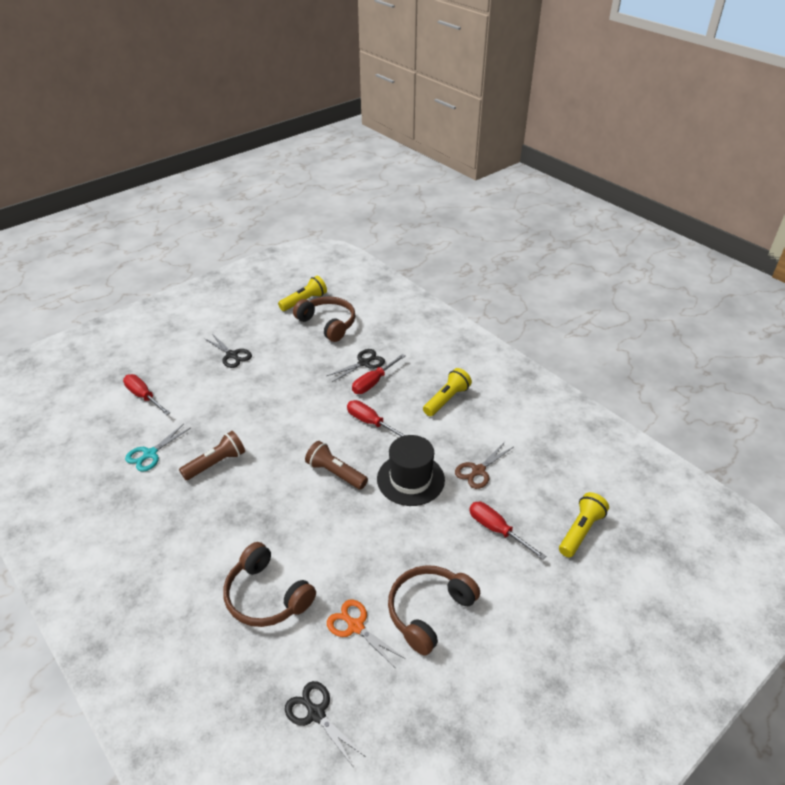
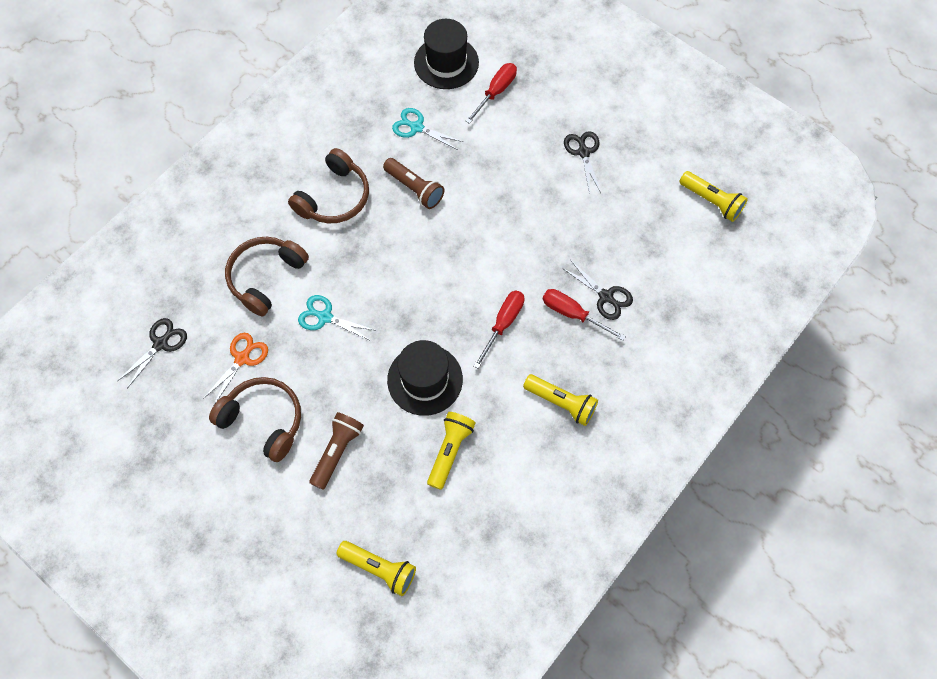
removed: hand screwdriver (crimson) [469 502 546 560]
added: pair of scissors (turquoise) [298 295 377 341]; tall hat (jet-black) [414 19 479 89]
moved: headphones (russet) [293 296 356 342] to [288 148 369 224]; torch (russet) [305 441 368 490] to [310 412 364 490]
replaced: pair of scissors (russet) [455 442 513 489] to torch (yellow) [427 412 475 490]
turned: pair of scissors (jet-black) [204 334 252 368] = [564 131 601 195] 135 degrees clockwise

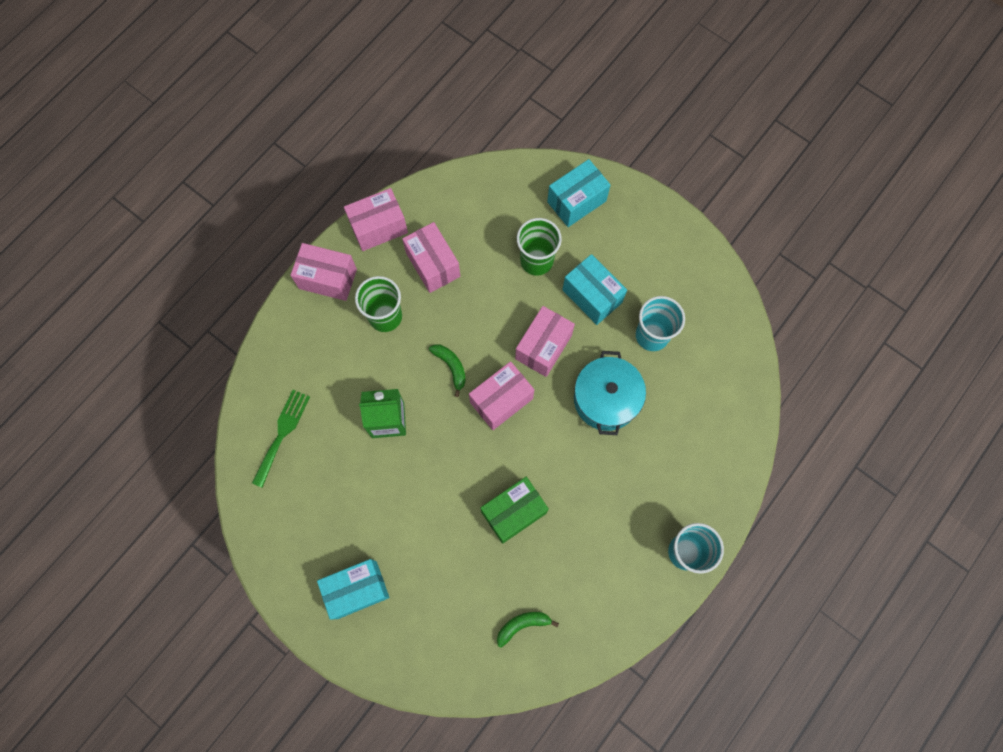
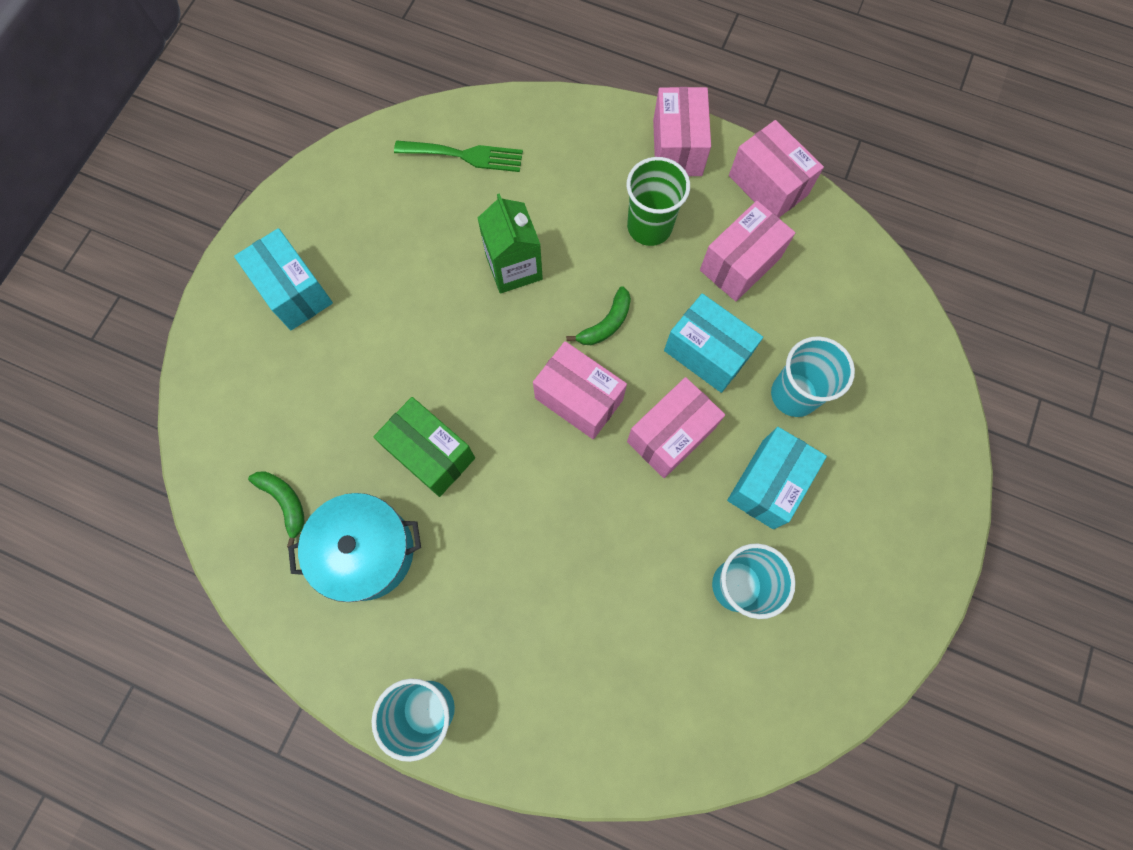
moved: box (turquoise) [547 159 610 227] to [664 293 763 393]; cooking pot (turquoise) [574 351 646 435] to [288 493 421 602]
recoloured: tumbler (emerald) [517 218 562 276] to tumbler (turquoise) [771 336 855 417]
turned: box (pink) [515 306 575 377] = [627 377 725 478] 60 degrees counterclockwise

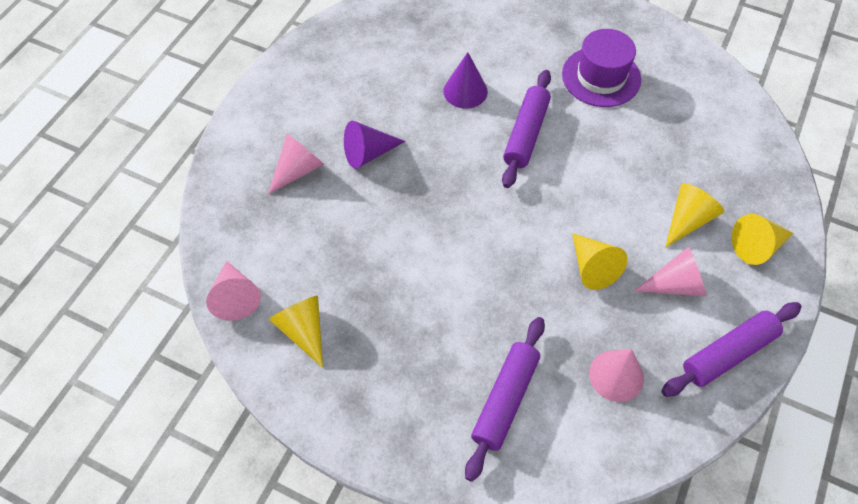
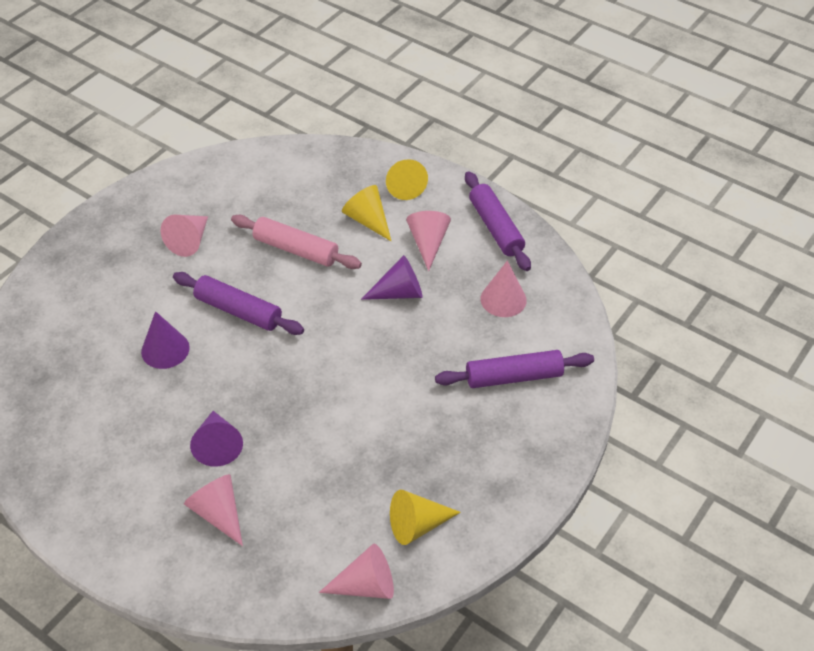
added: rolling pin (pink) [231 215 362 269]
replaced: tall hat (violet) [562 29 641 107] to solid cone (pink) [161 215 208 257]
recoloured: solid cone (yellow) [572 233 627 290] to solid cone (violet) [361 255 423 300]
turned: rolling pin (violet) [465 317 545 482] = [435 350 594 388] 45 degrees counterclockwise

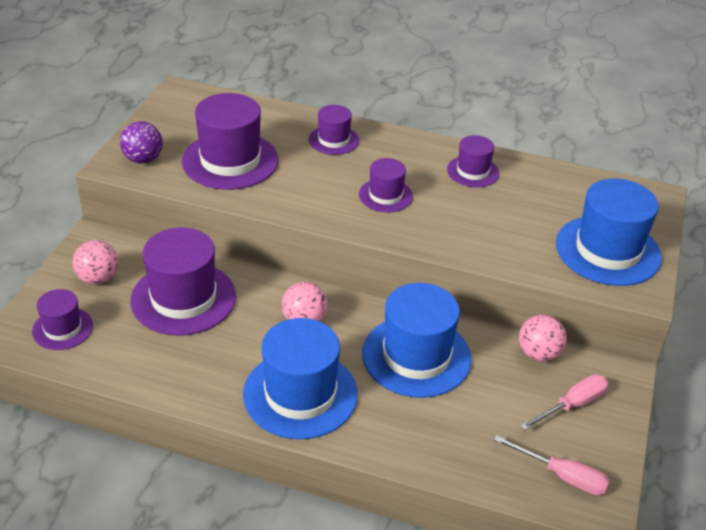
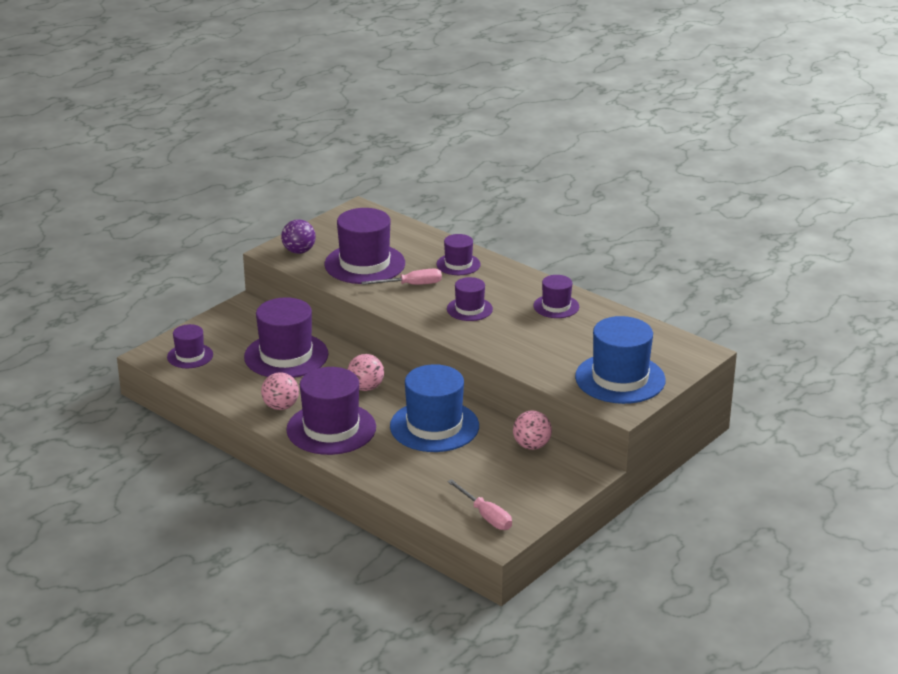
moved: sphere (pink) [72 240 118 285] to [261 372 299 410]; hand screwdriver (pink) [520 374 609 431] to [361 268 442 285]
recoloured: tall hat (cobalt) [243 318 358 439] to tall hat (violet) [286 367 376 455]

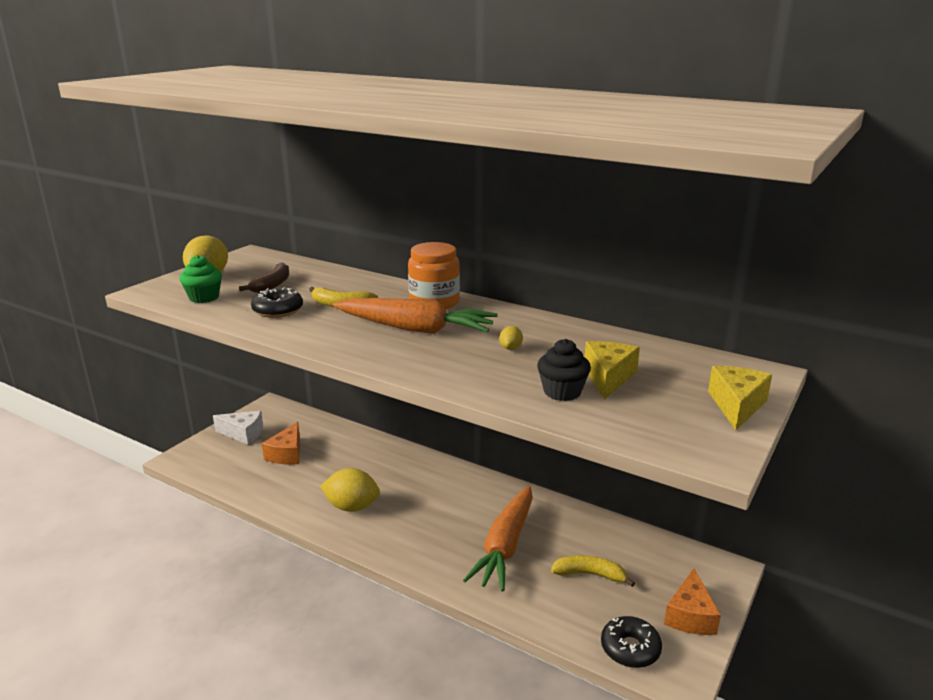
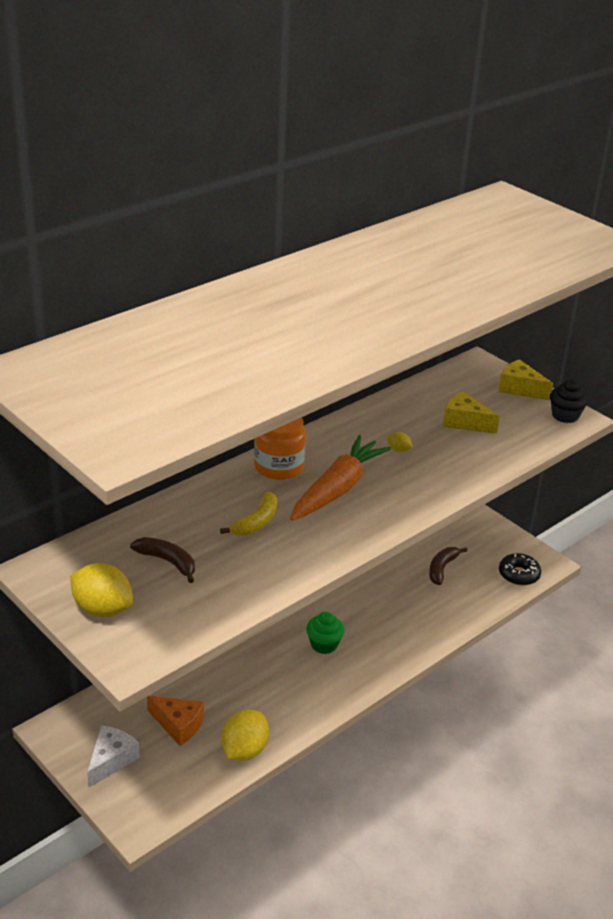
removed: donut (jet-black) [251 287 303 318]; toy carrot (orange) [463 486 533 591]; piece of cheese (orange) [664 568 721 635]
moved: fairy cake (emerald) [180 255 222 303] to [306 612 344 654]; citrus fruit (yellow) [320 468 380 512] to [221 710 269 761]; fairy cake (jet-black) [537 339 591 401] to [550 380 588 423]
recoloured: toy banana (yellow) [551 555 635 587] to toy banana (russet) [429 547 467 585]

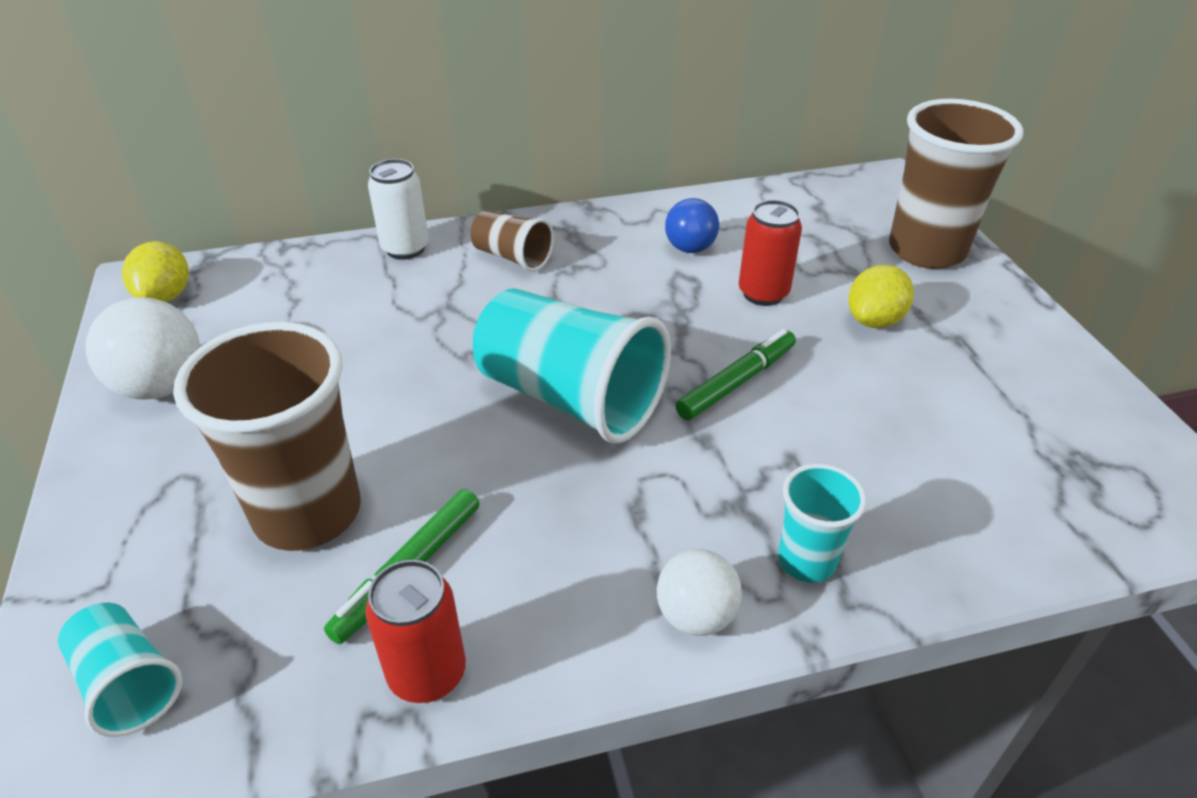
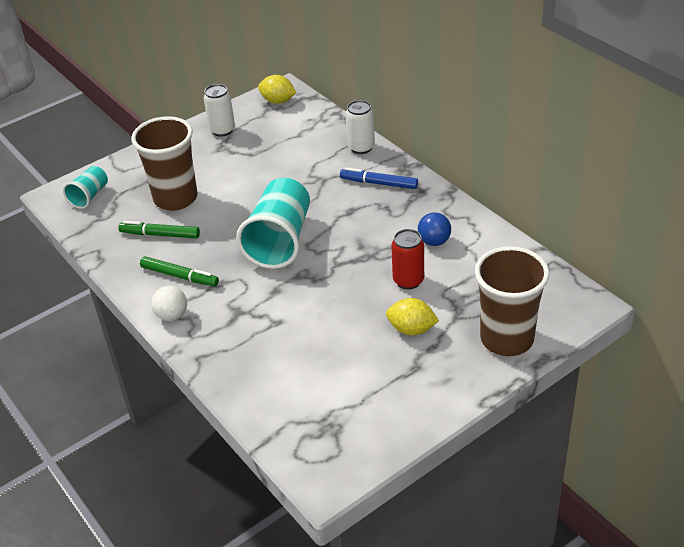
removed: soda can (crimson) [365 560 466 703]; tumbler (turquoise) [778 464 867 583]
moved: marker (emerald) [676 329 796 420] to [140 256 219 287]
replaced: sphere (pure white) [86 297 200 399] to soda can (pure white) [204 84 235 137]; tumbler (russet) [470 210 554 272] to marker (cobalt) [340 168 418 189]
turned: citrus fruit (yellow) [122 241 189 302] = [258 75 296 104] 45 degrees clockwise

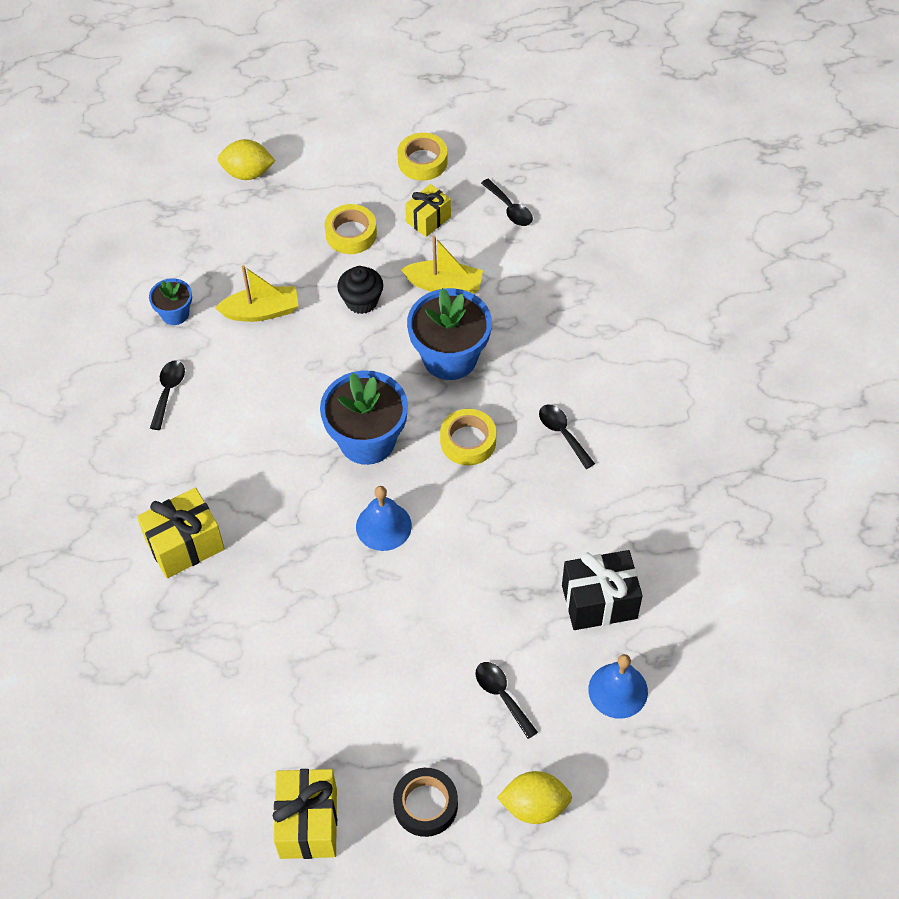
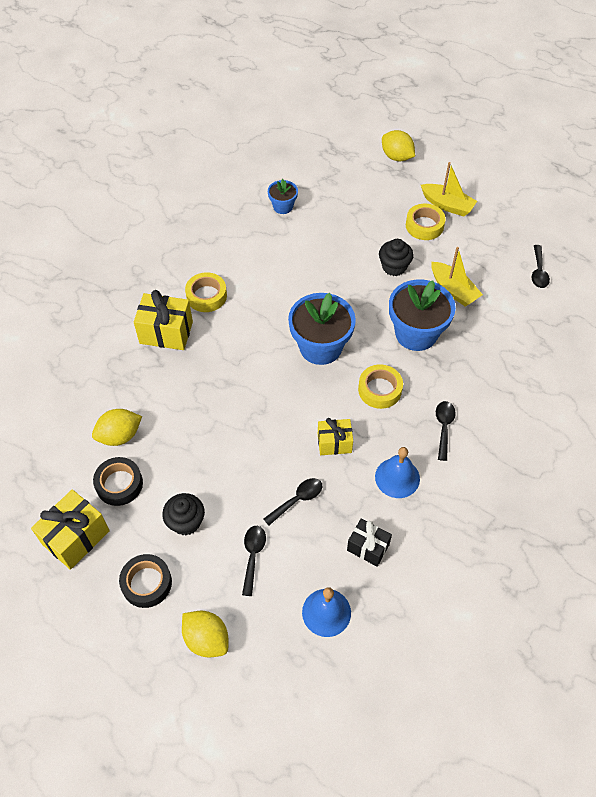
added: citrus fruit (yellow) [92 409 142 446]; sticky tape (jet-black) [93 457 143 506]; fairy cake (jet-black) [162 493 205 536]
moved: tablespoon (jet-black) [150 361 185 430] to [264 478 322 525]; toy boat (yellow) [215 265 299 322] to [421 162 477 216]; bell (cobalt) [356 486 412 551] to [375 447 420 498]; sticky tape (yellow) [397 133 448 181] to [185 272 227 312]; gift (yellow) [405 184 451 237] to [318 418 353 455]
resized: gift (jet-black) [562 550 643 630] = [347 519 392 567] x0.64

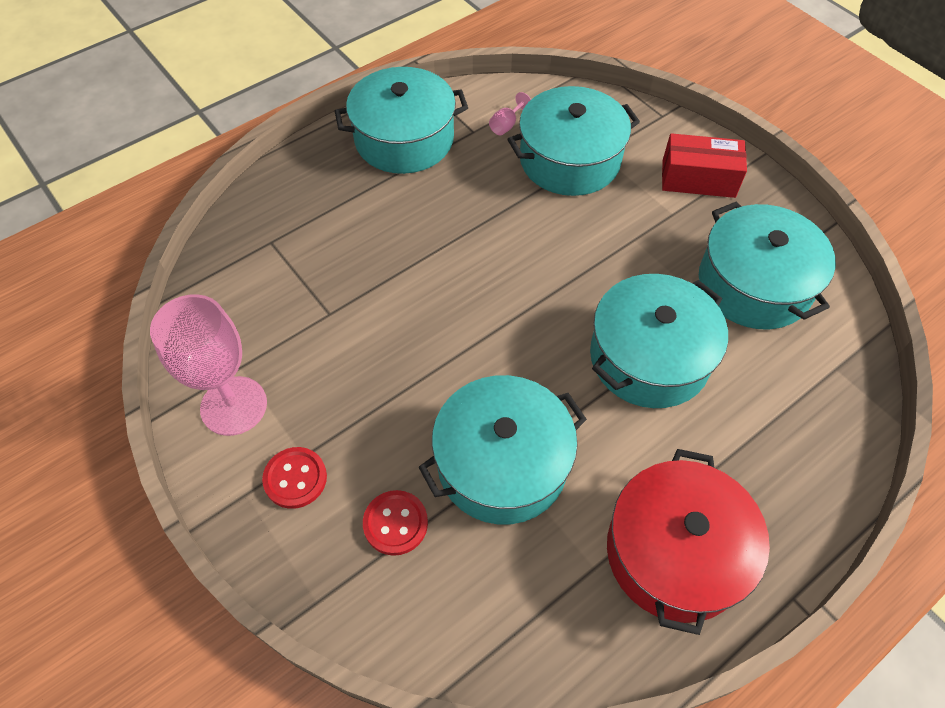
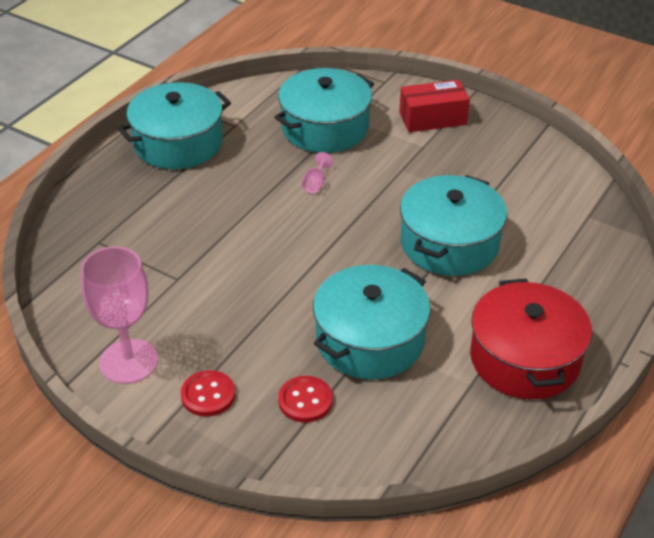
removed: cooking pot (turquoise) [699 201 836 330]
moved: wine glass (pink) [489 92 531 135] to [302 152 334 193]

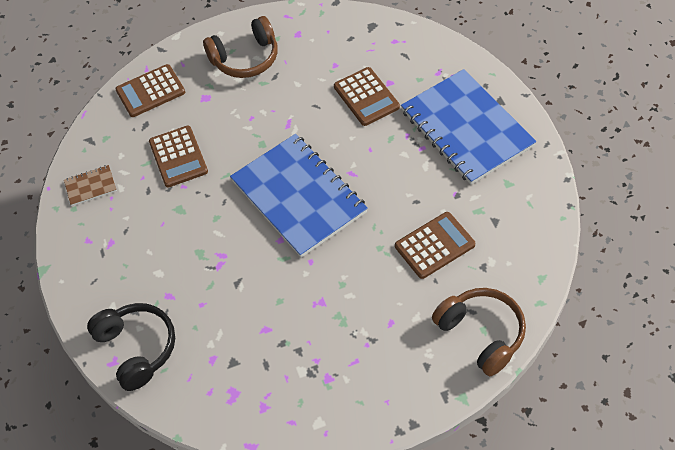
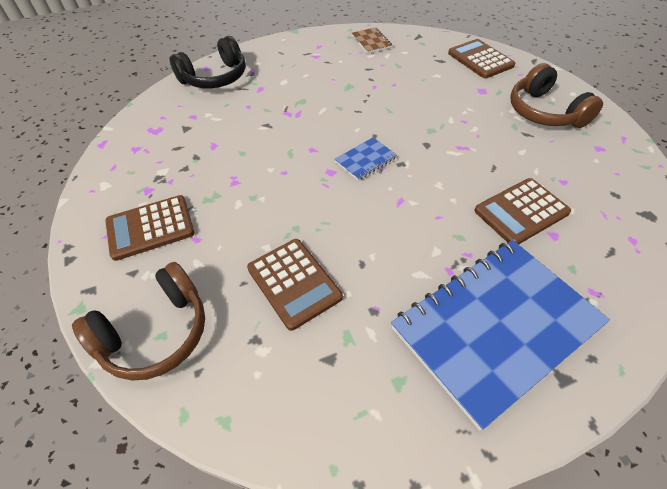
moved: adding machine (russet) [149 126 208 187] to [105 195 195 261]
resized: exercise book (cobalt) [230 134 368 258] = [335 137 397 180] x0.40

